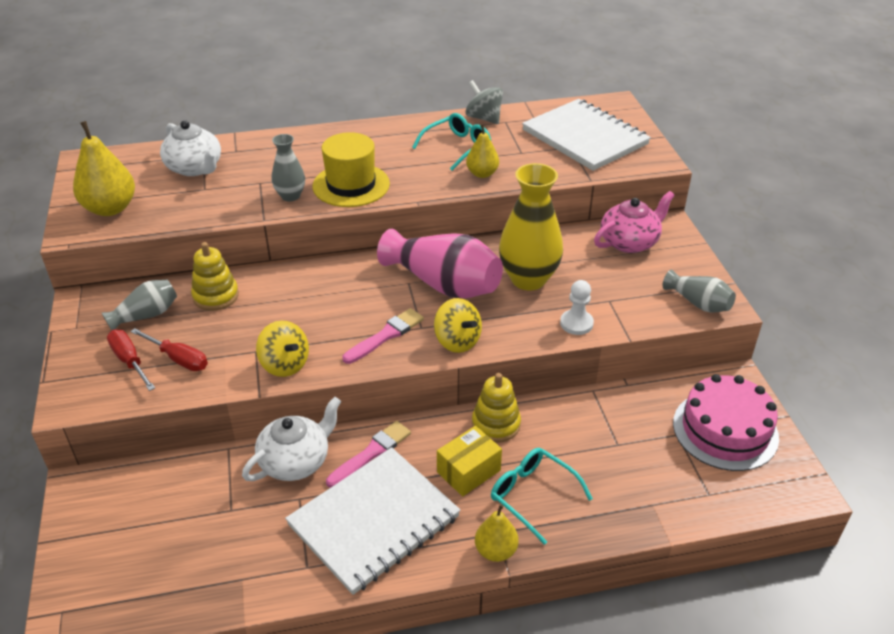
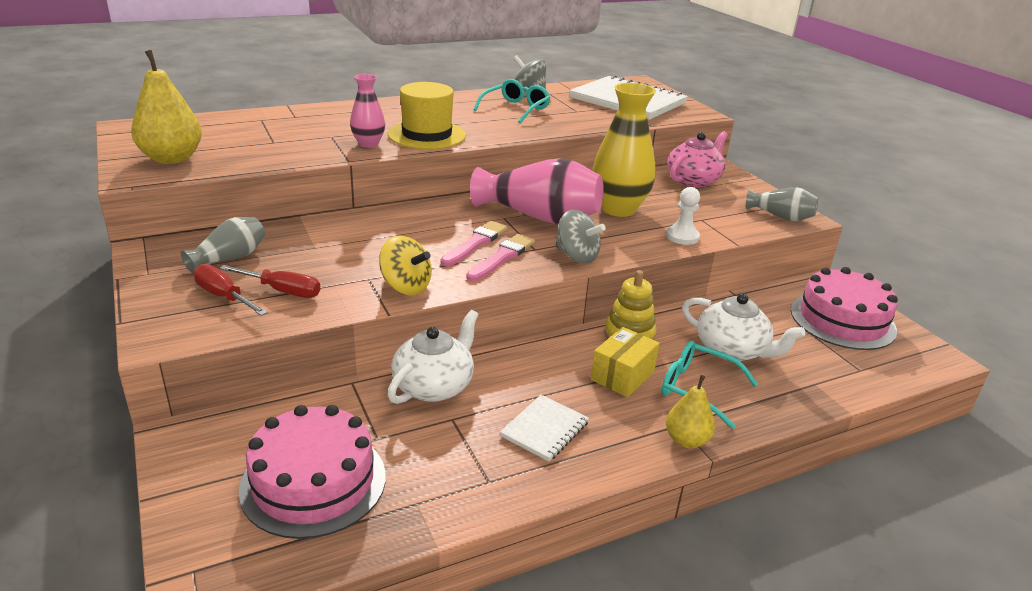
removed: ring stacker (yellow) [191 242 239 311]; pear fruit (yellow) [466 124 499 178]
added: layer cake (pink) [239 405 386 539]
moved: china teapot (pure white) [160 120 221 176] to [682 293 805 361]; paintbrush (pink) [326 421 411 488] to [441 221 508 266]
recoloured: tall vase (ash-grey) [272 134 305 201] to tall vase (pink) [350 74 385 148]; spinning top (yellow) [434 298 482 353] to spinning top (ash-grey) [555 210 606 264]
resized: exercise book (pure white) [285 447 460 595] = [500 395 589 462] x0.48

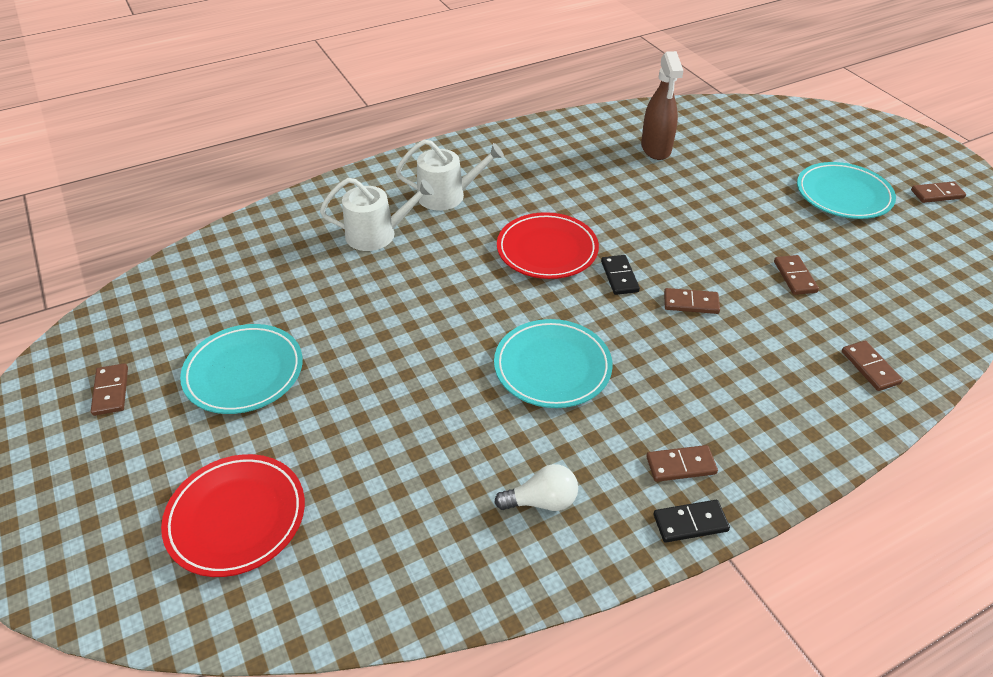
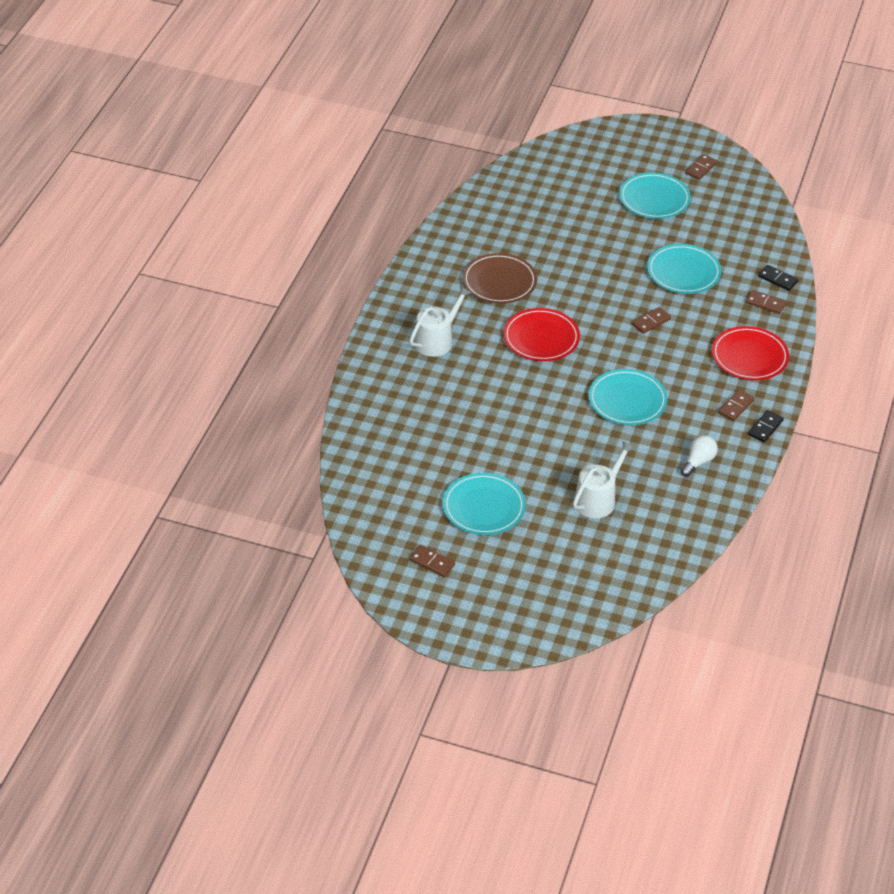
removed: sprayer (russet) [641 51 683 160]
added: flat dish (russet) [463 253 537 304]
moved: flat dish (crimson) [161 454 305 577] to [712 326 789 380]; sprinkling can (pure white) [320 178 434 251] to [573 441 635 518]; domino piece (jet-black) [601 255 640 295] to [758 265 798 291]
replaced: domino piece (russet) [774 255 819 295] to flat dish (turquoise) [647 244 721 294]

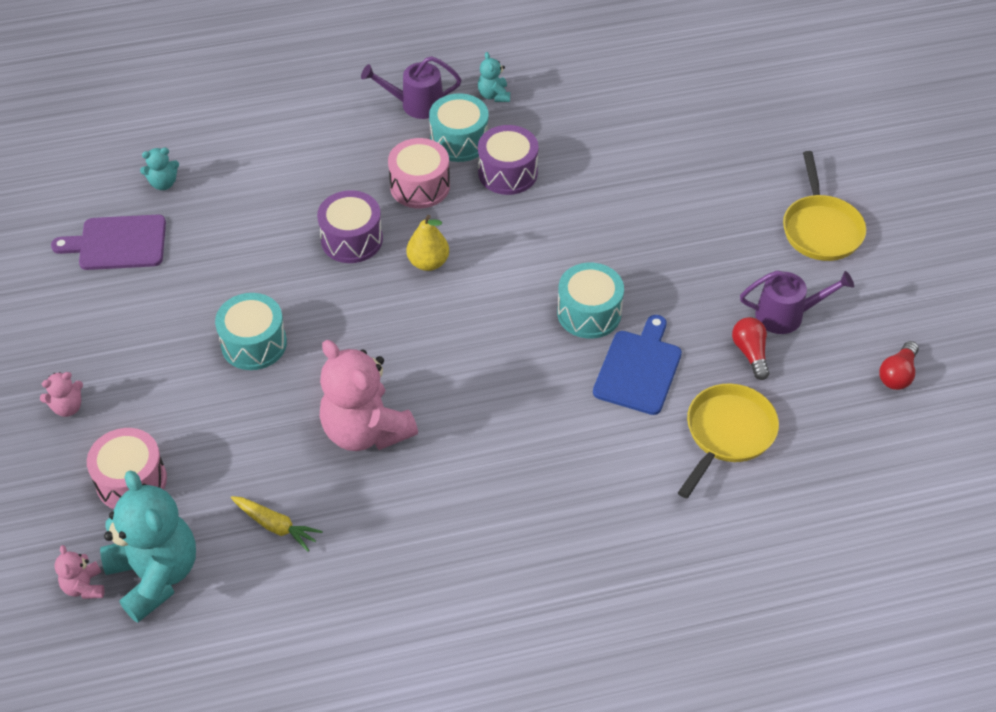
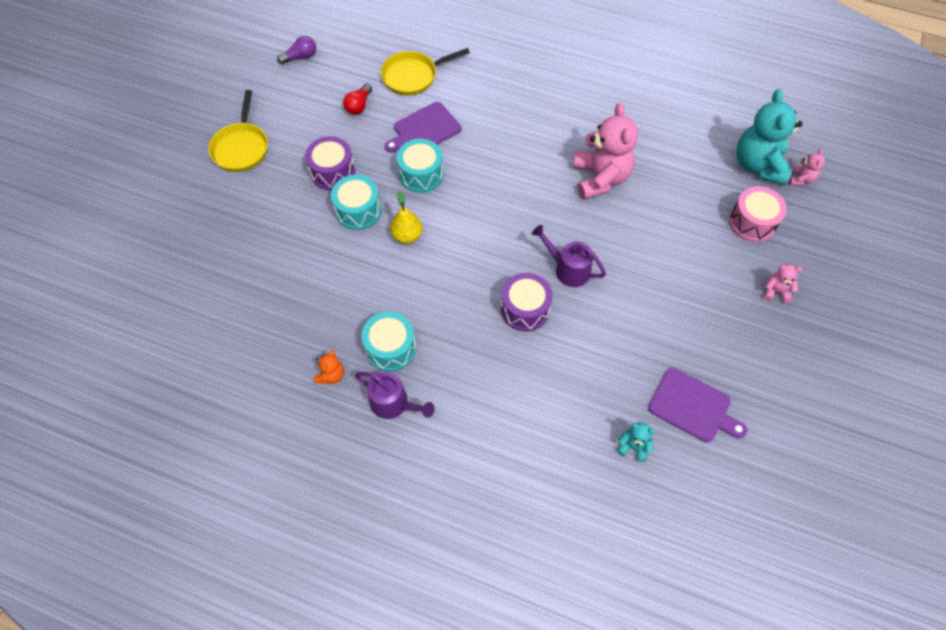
removed: toy carrot (yellow) [231 496 323 552]; drum (pink) [388 138 450 208]
moved: drum (turquoise) [215 293 287 370] to [331 175 381 230]; pear fruit (yellow) [407 215 449 271] to [390 191 422 244]; drum (violet) [478 125 539 195] to [305 136 355 190]; sprinkling can (violet) [740 271 854 334] to [532 225 606 287]
recoloured: stuffed bear (turquoise) [478 52 510 102] to stuffed bear (orange) [314 350 344 384]; cutting board (cobalt) [593 315 682 415] to cutting board (violet) [385 102 462 153]; lightbulb (crimson) [879 341 919 390] to lightbulb (violet) [277 36 316 64]
turned: pan (yellow) [783 151 866 261] = [208 90 268 172] 150 degrees clockwise

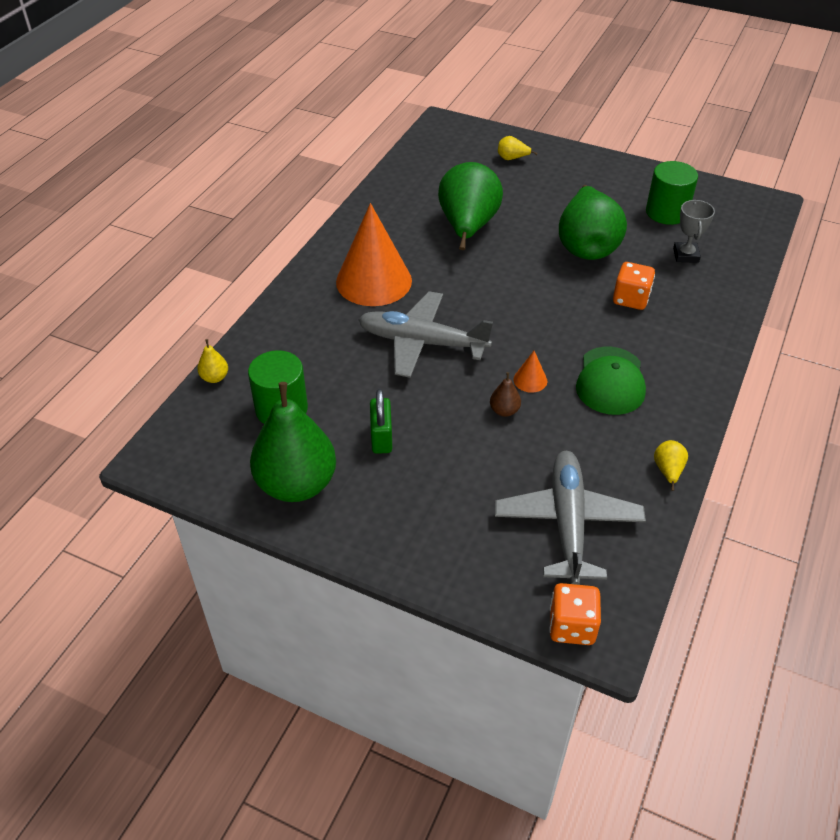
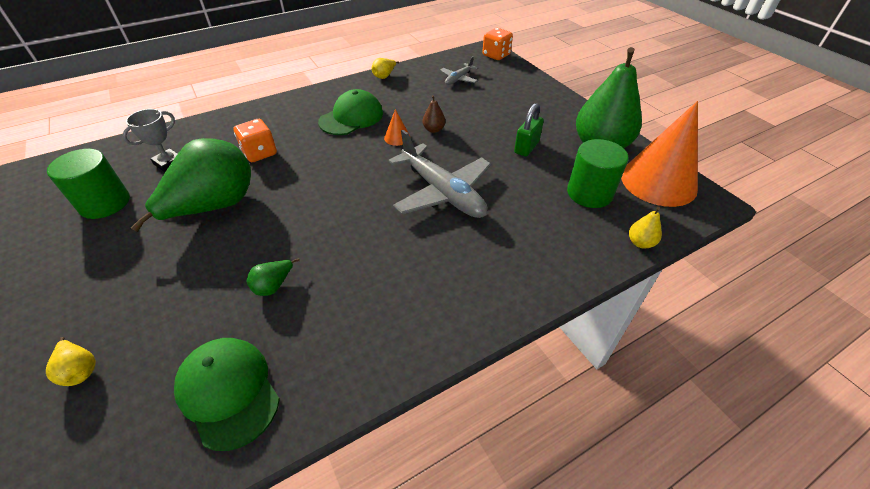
added: baseball cap (emerald) [174 338 280 451]
moved: solid cone (orange) [336 203 412 306] to [621 101 698 207]
resized: pear fruit (emerald) [438 162 503 250] = [247 258 300 296] x0.40; aeroplane (ash-grey) [495 451 646 585] = [440 56 478 85] x0.50

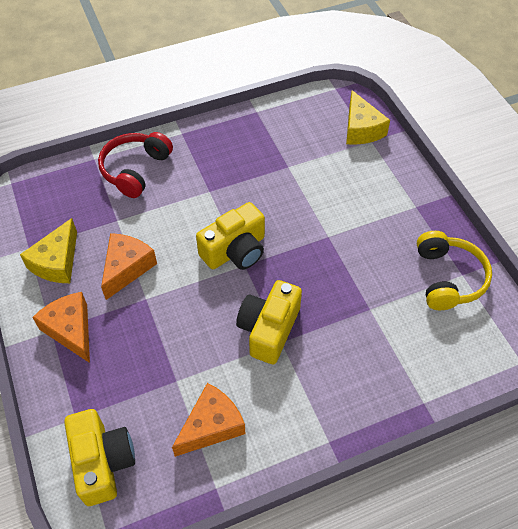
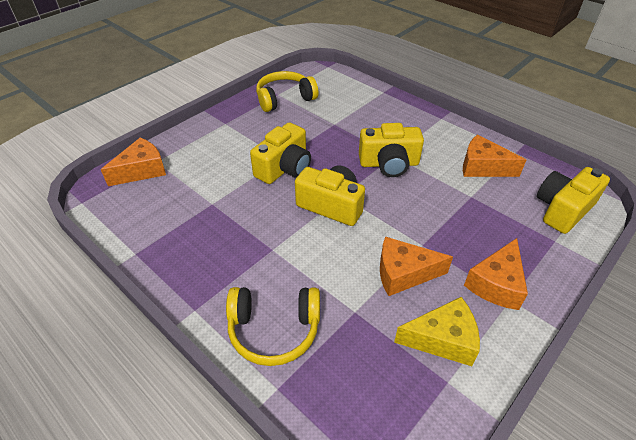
added: camera (yellow) [250 122 311 184]
recoloured: headphones (crimson) [98 132 173 198] to headphones (yellow) [226 287 320 366]; piece of cheese (yellow) [346 90 390 145] to piece of cheese (orange) [101 138 166 186]

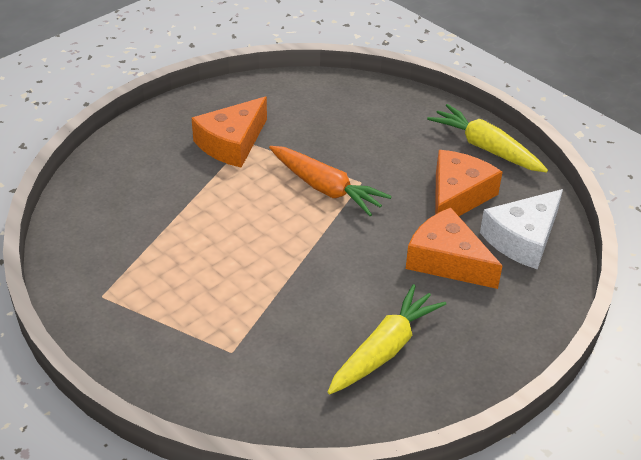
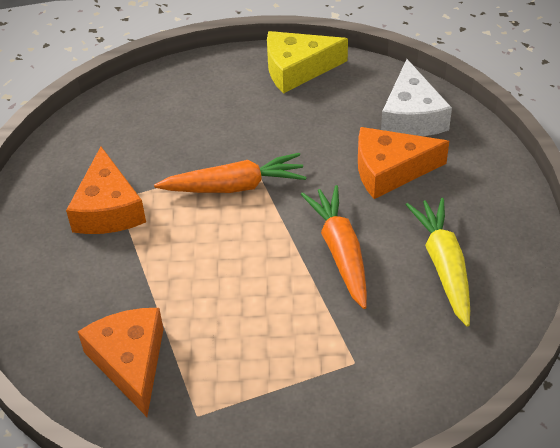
added: toy carrot (orange) [301 185 367 309]
moved: piece of cheese (orange) [435 150 502 216] to [78 308 163 417]
replaced: toy carrot (yellow) [427 104 548 173] to piece of cheese (yellow) [267 31 348 94]

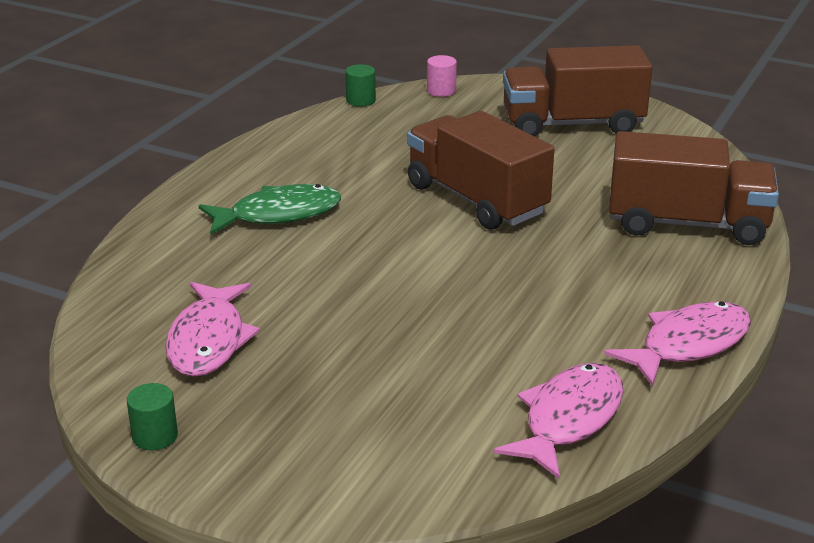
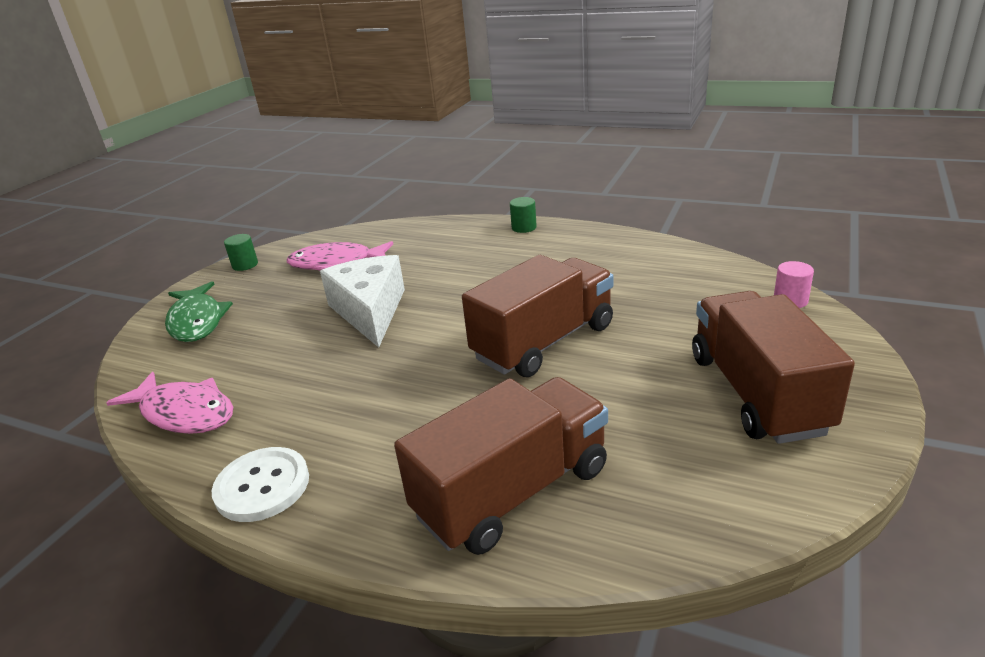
added: piece of cheese (pure white) [320 255 405 348]
moved: toy fish (emerald) [199 184 341 235] to [165 281 233 342]; cylinder (emerald) [345 64 376 107] to [510 197 537 233]
replaced: toy fish (pink) [604 301 751 387] to shirt button (pure white) [212 447 309 522]
turned: truck (russet) [609 131 779 245] = [394 377 608 555] 135 degrees counterclockwise

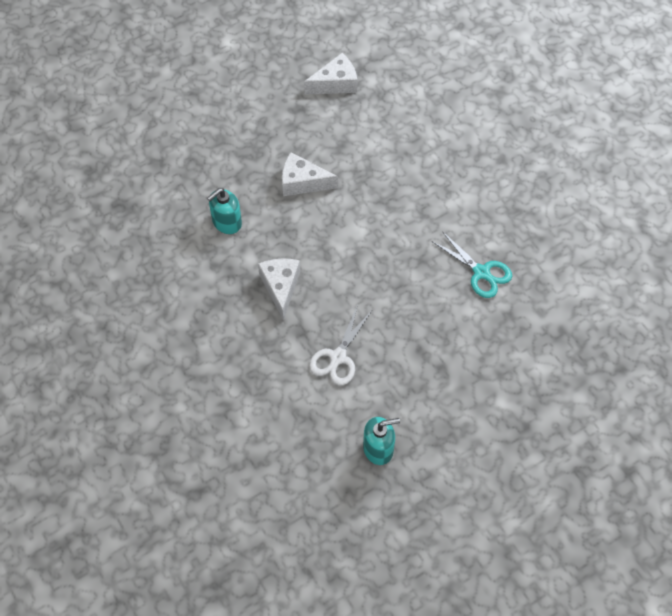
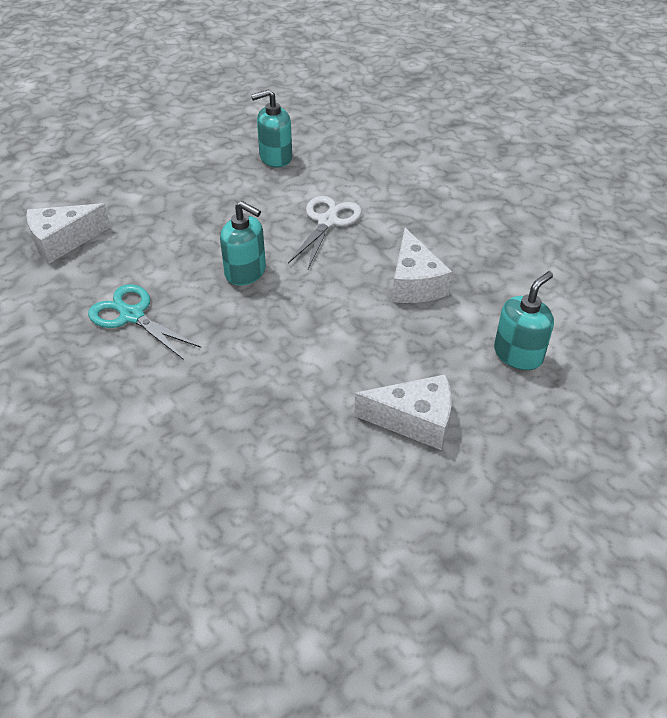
added: pump bottle (turquoise) [220 201 266 286]
moved: piece of cheese (pure white) [304 53 357 94] to [26 203 111 263]

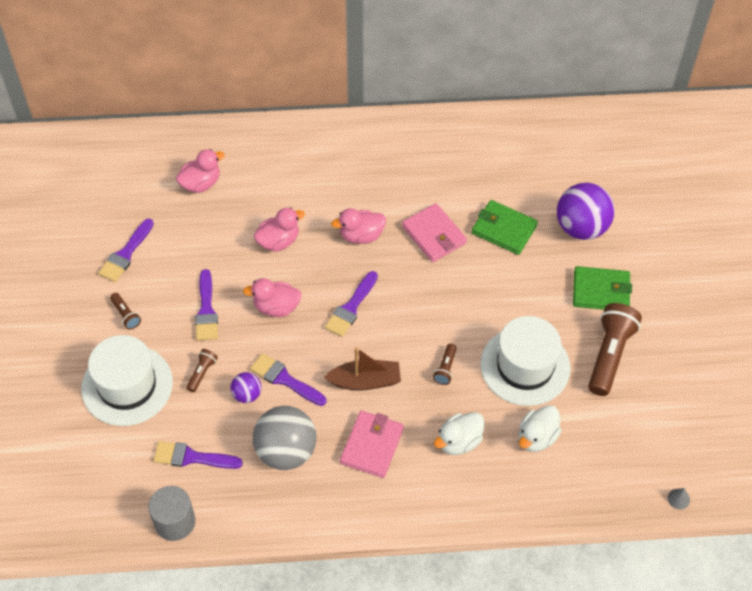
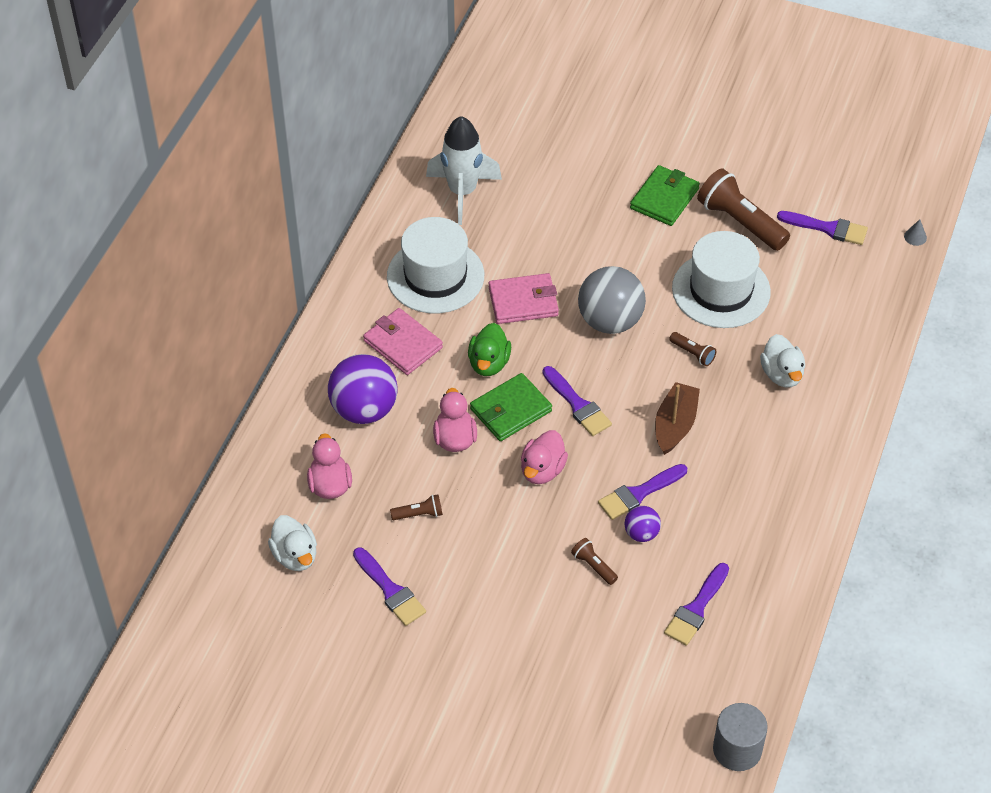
added: rocket (pure white) [426 116 502 225]
moved: tall hat (pure white) [81 335 173 426] to [387 217 484 313]; torch (russet) [110 293 141 330] to [390 494 443 520]; cylinder (ash-grey) [148 486 195 541] to [713 703 768 771]; paintbrush (violet) [195 269 218 340] to [777 211 868 245]; sphere (ash-grey) [253 406 317 470] to [578 266 646 334]; card wallet (pink) [340 410 404 478] to [363 308 443 375]; card wallet (emerald) [471 200 538 255] to [470 373 552 441]; rubber duck (pure white) [519 405 562 452] to [268 515 317 571]; sphere (violet) [557 183 615 240] to [328 354 398 424]
recoloured: rubber duck (pink) [331 208 386 244] to rubber duck (emerald) [468 323 511 376]

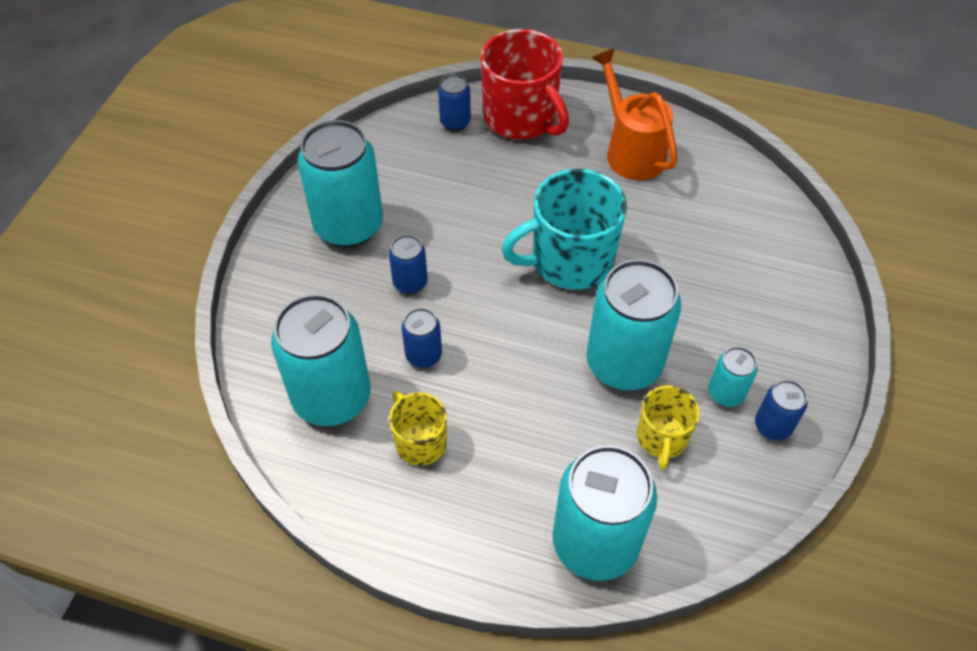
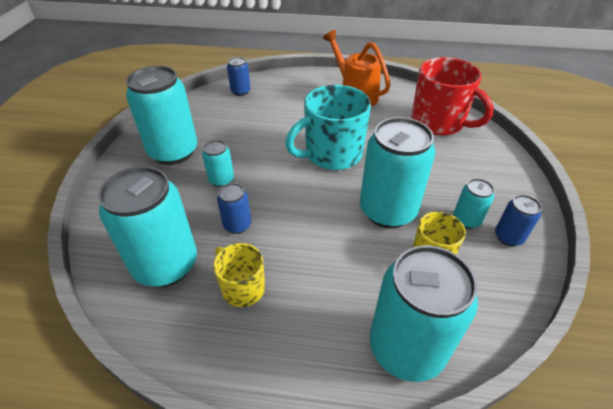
moved: tea mug (crimson) [481 29 569 139] to [411 57 494 136]
recoloured: soda can (cobalt) [389 235 428 294] to soda can (turquoise) [202 140 234 187]

